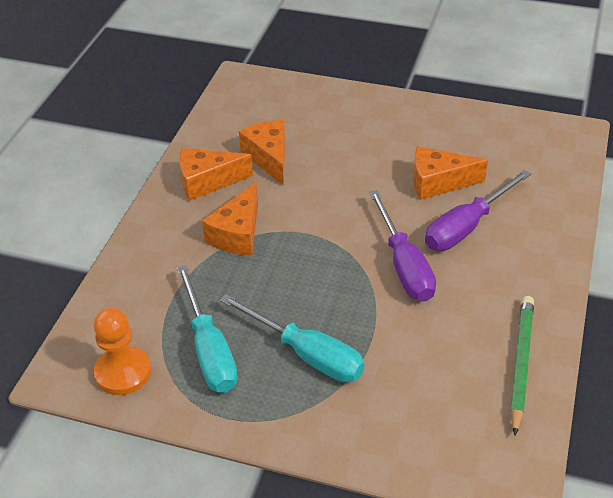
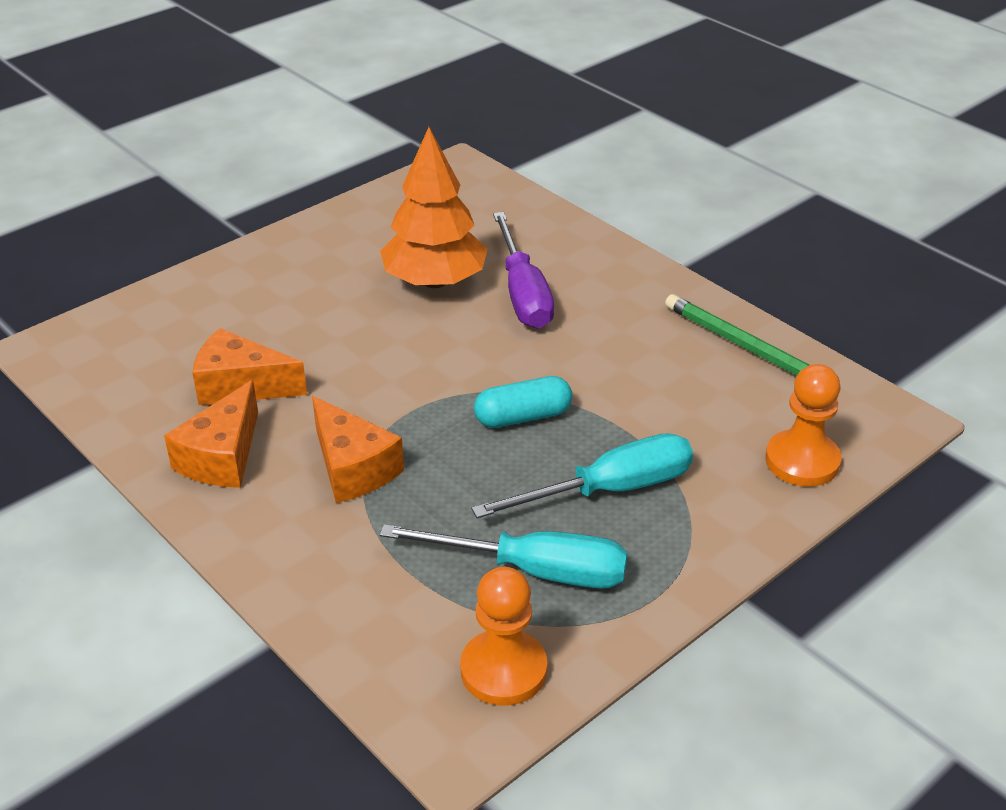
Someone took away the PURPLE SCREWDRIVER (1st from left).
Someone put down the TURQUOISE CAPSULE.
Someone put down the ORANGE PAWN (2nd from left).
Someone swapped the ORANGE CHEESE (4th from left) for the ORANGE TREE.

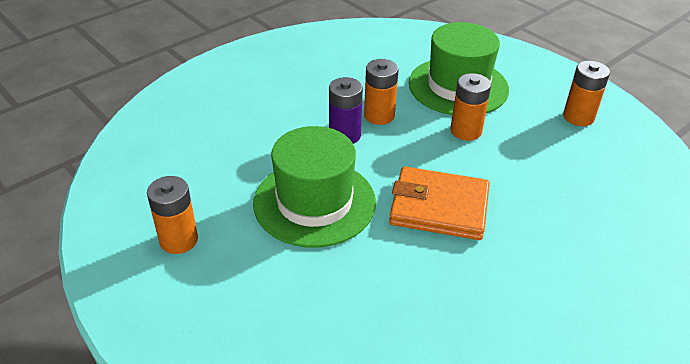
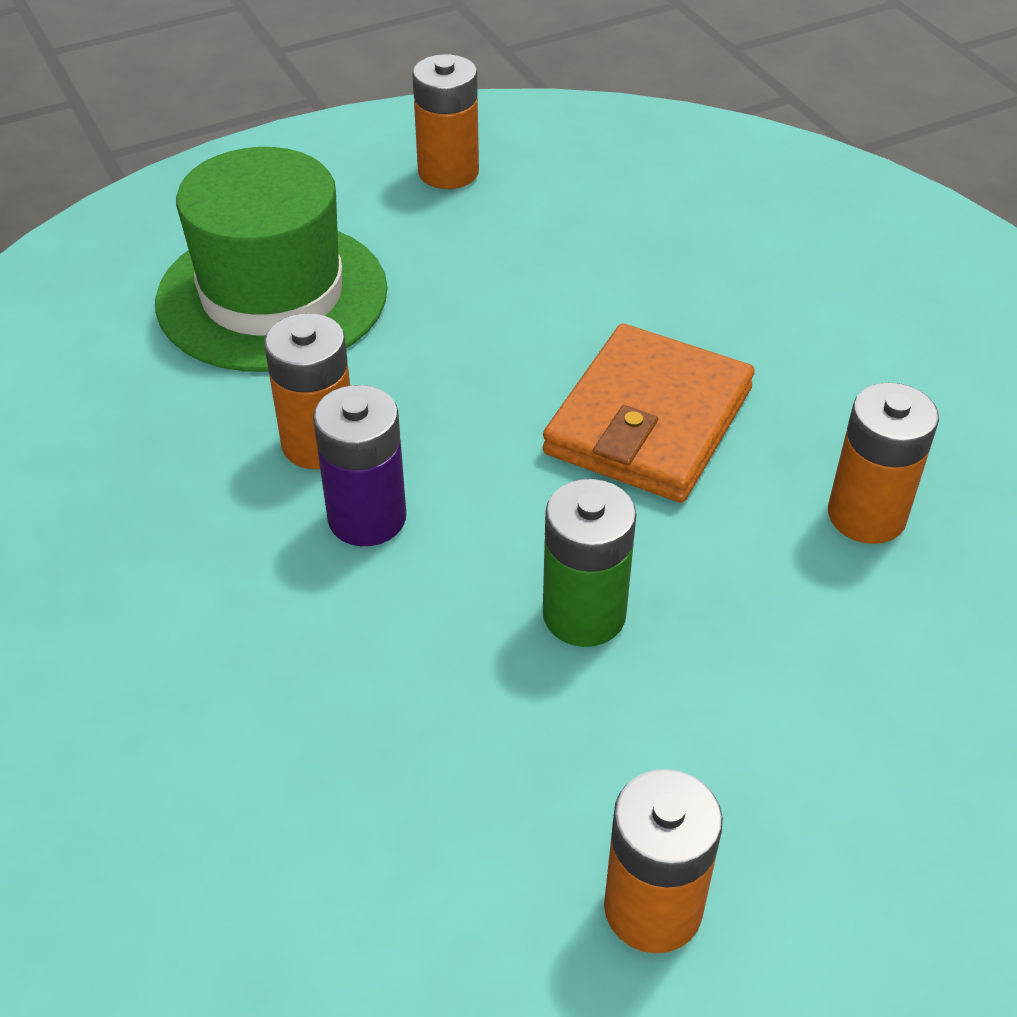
Someone carried the ORANGE BATTERY (3rd from left in the first image).
Someone swapped the GREEN HAT (1st from left) for the GREEN BATTERY.

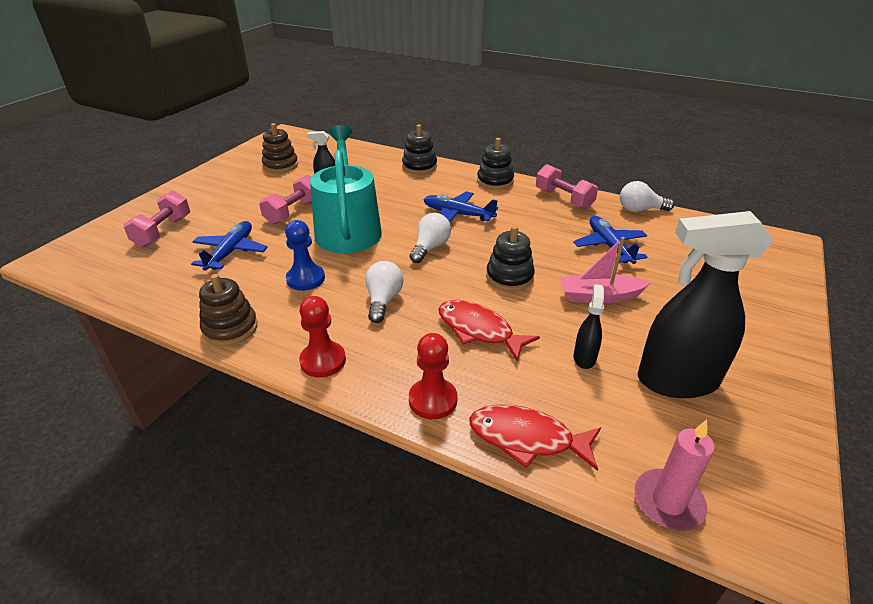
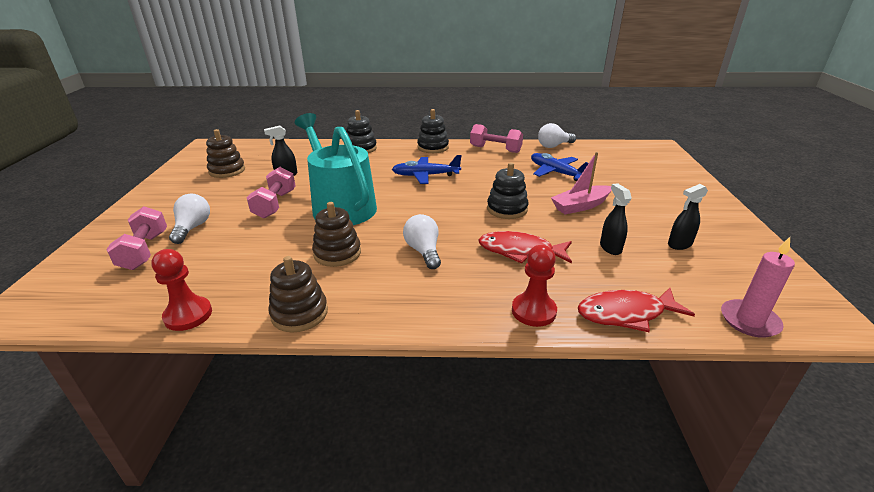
Someone took away the BLUE PLANE (1st from left).
Someone carried the RED PAWN (1st from left).
Someone carried the WHITE LIGHT BULB (2nd from left in the first image).
Someone swapped the BLUE PAWN for the BROWN STACKING TOY (3rd from left).
Someone scaled the BLACK SPRAY BOTTLE (3rd from left) by 0.45.

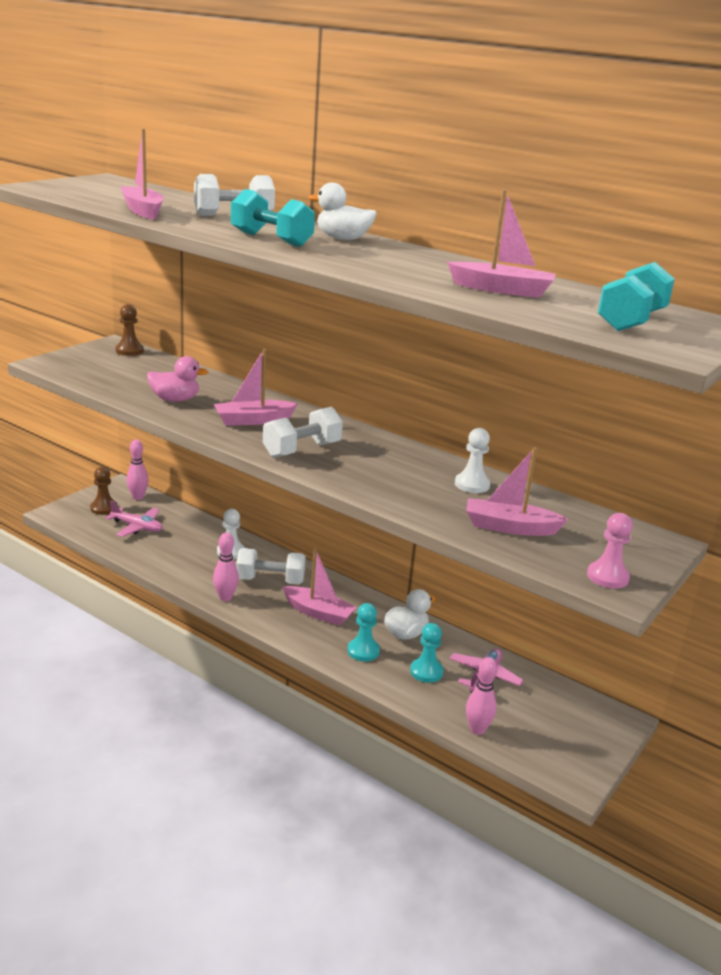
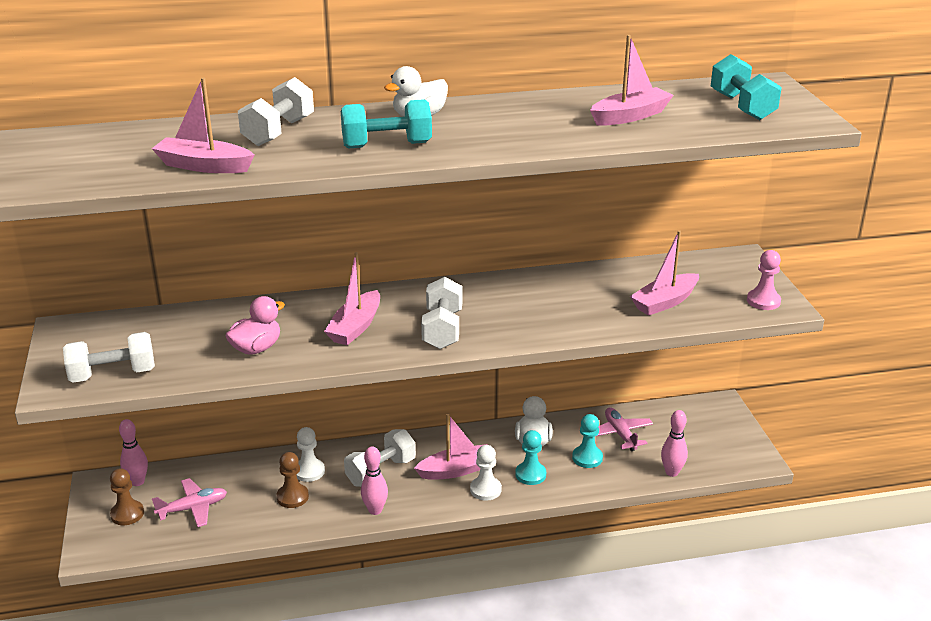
Someone put down the WHITE DUMBBELL (1st from left).
Someone carried the BROWN PAWN (2nd from left).
Someone carried the WHITE PAWN (2nd from left).

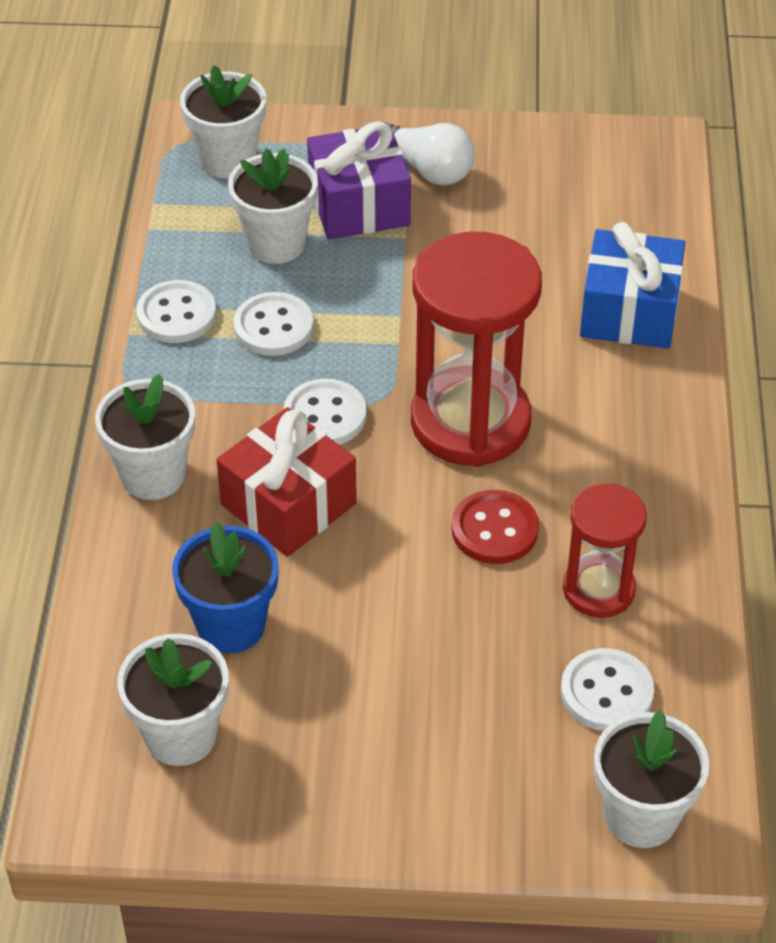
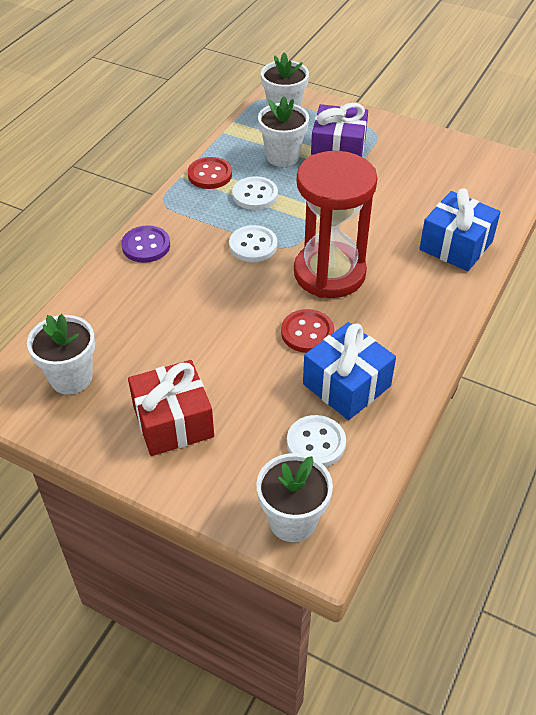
Someone took away the BLUE FLOWER POT.
Someone took away the WHITE LIGHT BULB.
Someone carried the RED GIFT.
Someone swapped the WHITE FLOWER POT (1st from left) for the PURPLE BUTTON.
Someone swapped the RED HOURGLASS (2nd from left) for the BLUE GIFT (1st from left).
Someone repainted the WHITE BUTTON (1st from left), which became the RED BUTTON (1st from left).

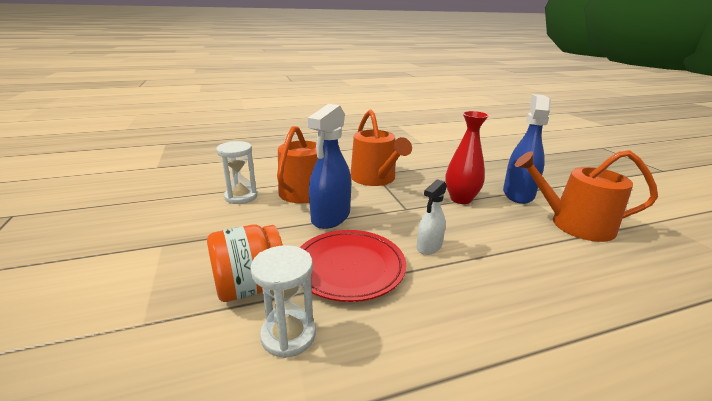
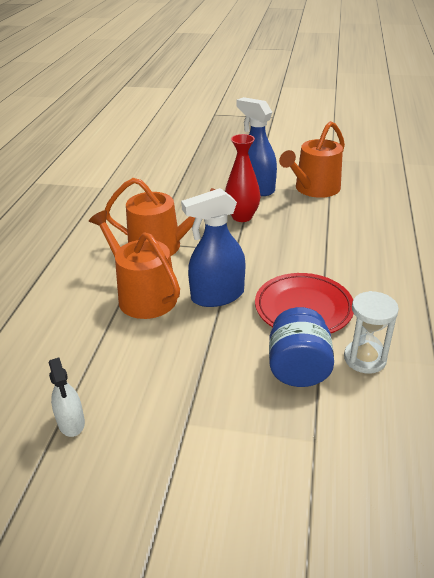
Someone took away the WHITE HOURGLASS (1st from left).
Someone carried the WHITE SPRAY BOTTLE.
Someone repainted the ORANGE JAR, which became the BLUE JAR.
Someone rotated the BLUE SPRAY BOTTLE (1st from left) by 105 degrees clockwise.

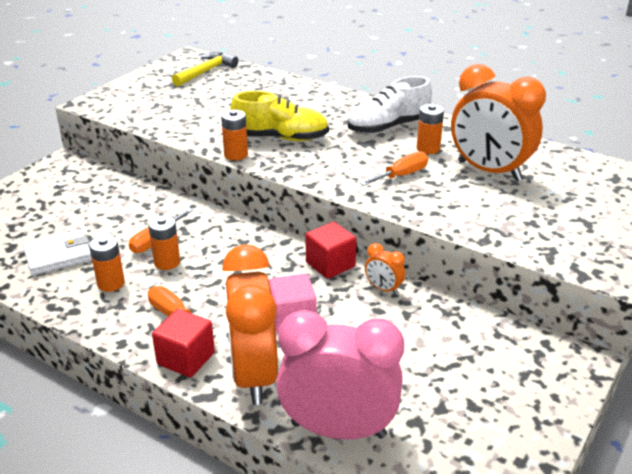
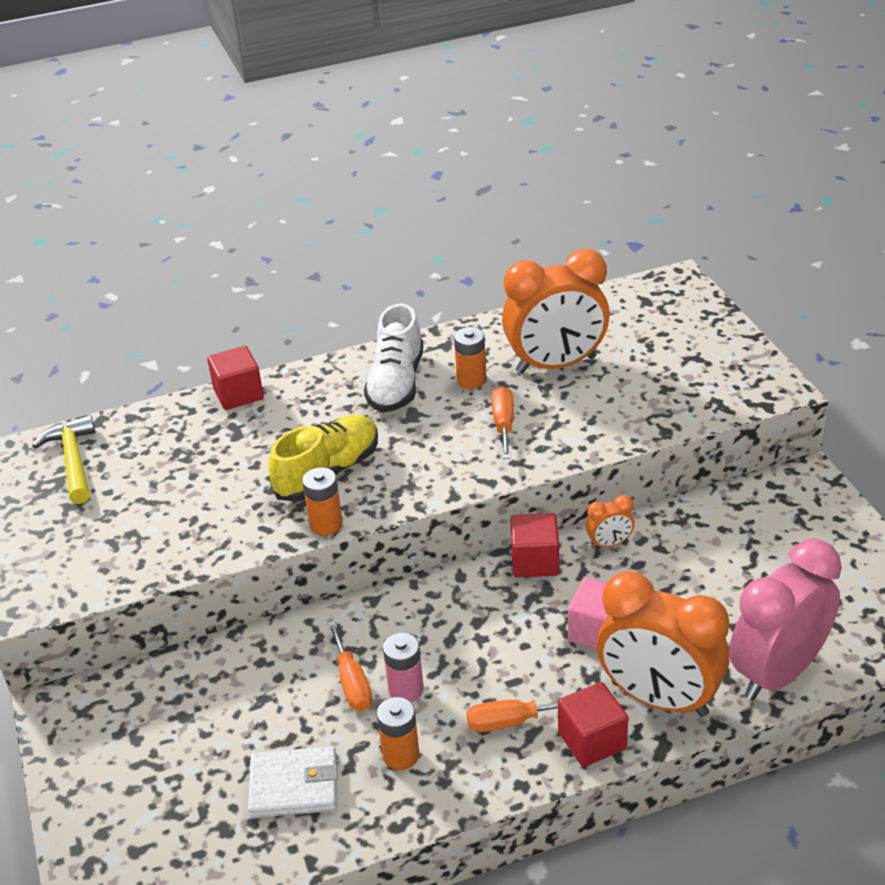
Someone put down the RED CUBE (1st from left).
Someone repainted the ORANGE BATTERY (2nd from left), which became the PINK BATTERY.
Someone rotated the WHITE WALLET by 75 degrees clockwise.

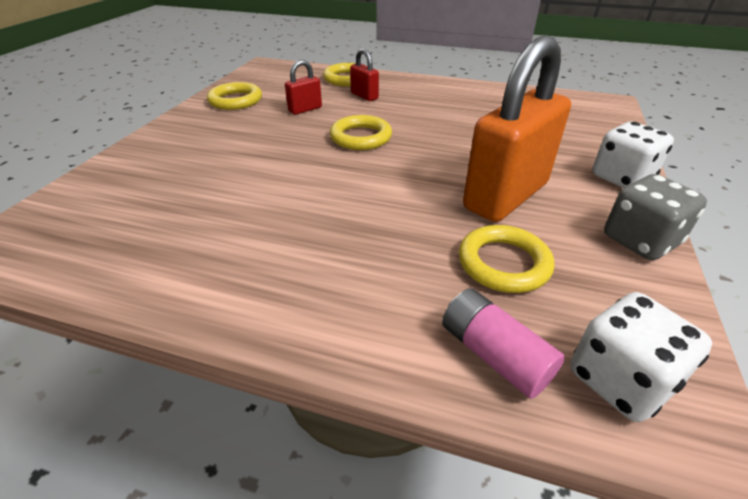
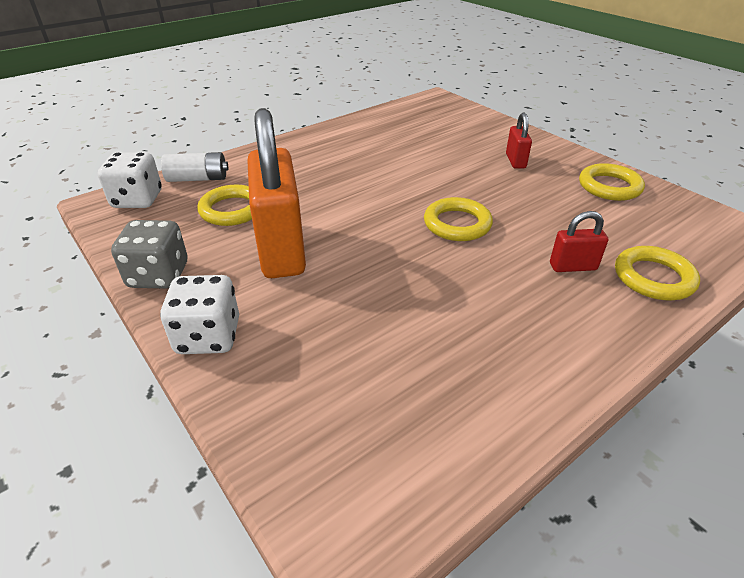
Someone carried the RED PADLOCK (1st from left).
Someone repainted the PINK BATTERY, which became the WHITE BATTERY.

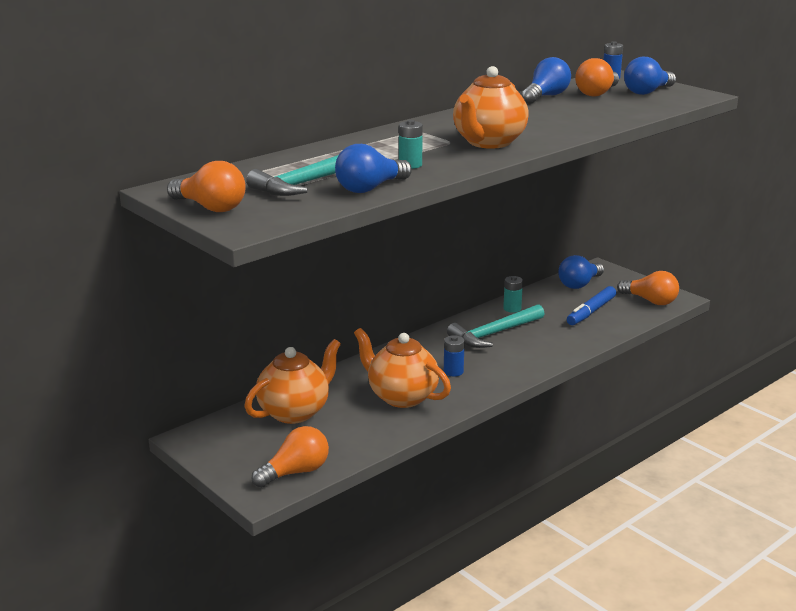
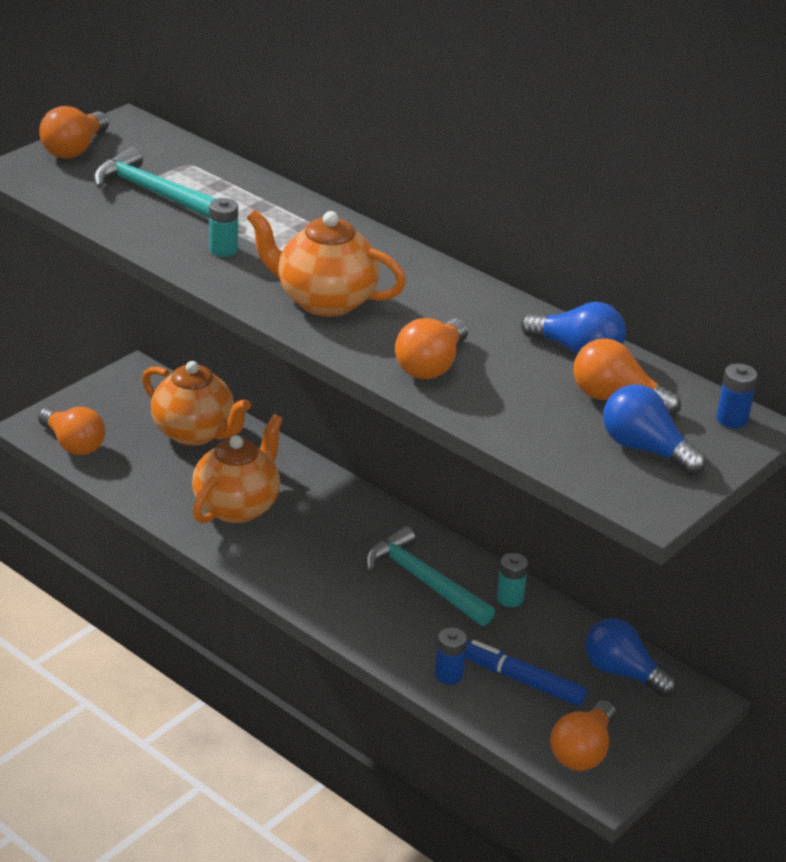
Someone took away the BLUE LIGHT BULB (1st from left).
Someone put down the ORANGE LIGHT BULB (3rd from left).
Someone carried the BLUE BATTERY (1st from left).

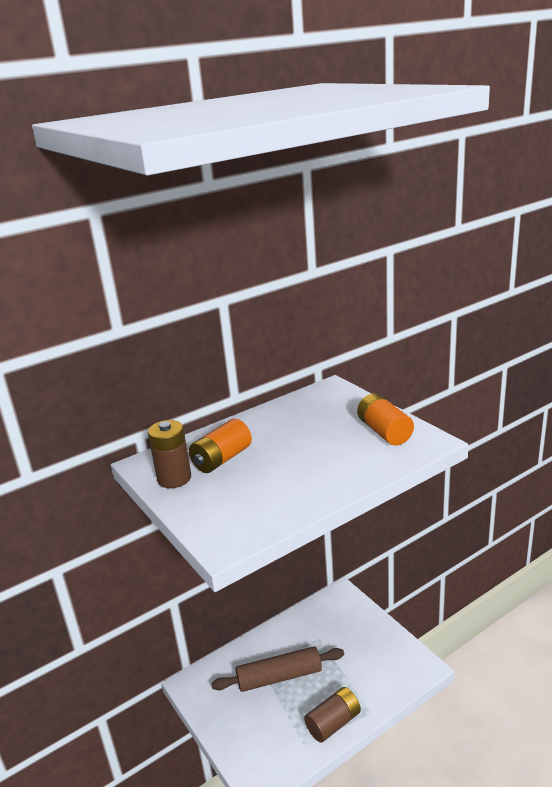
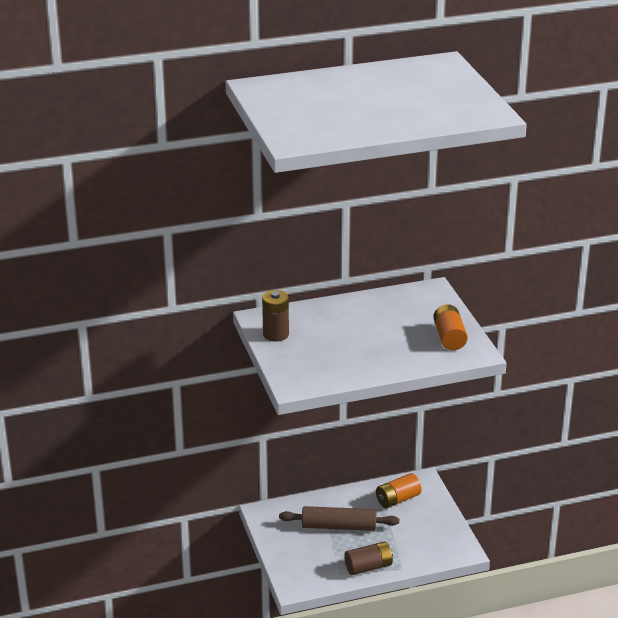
Someone carried the ORANGE BATTERY (1st from left).

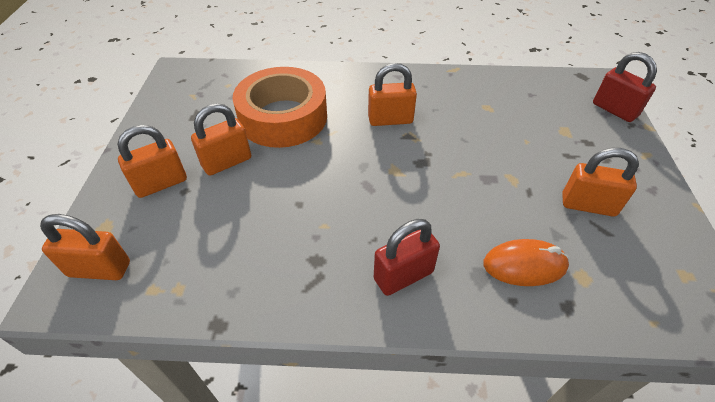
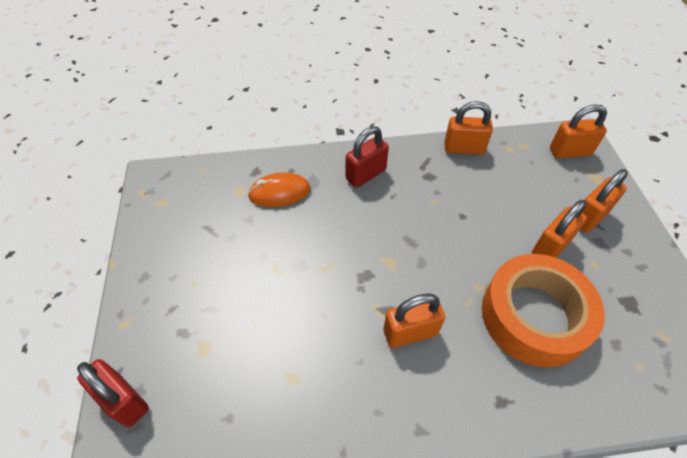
Someone carried the ORANGE PADLOCK (5th from left in the first image).

